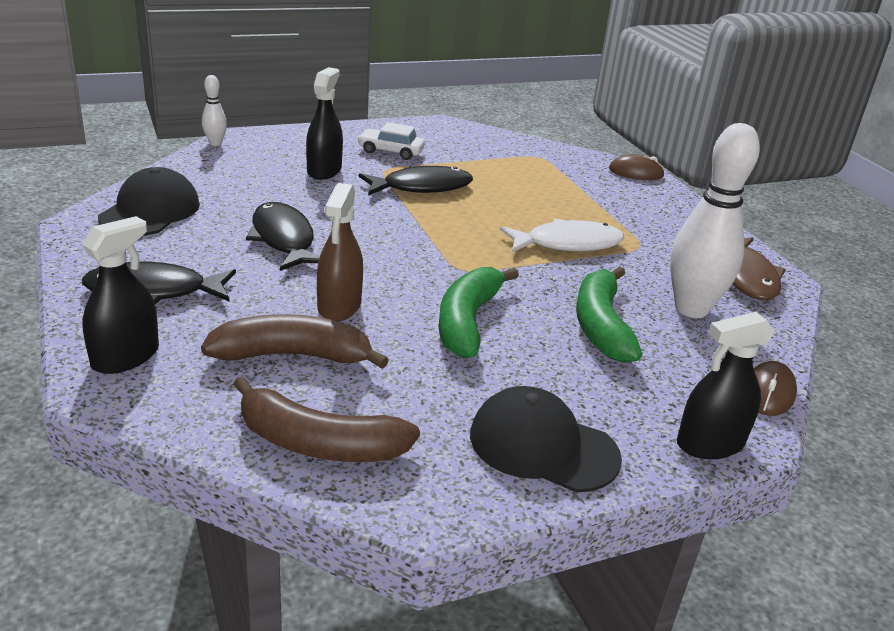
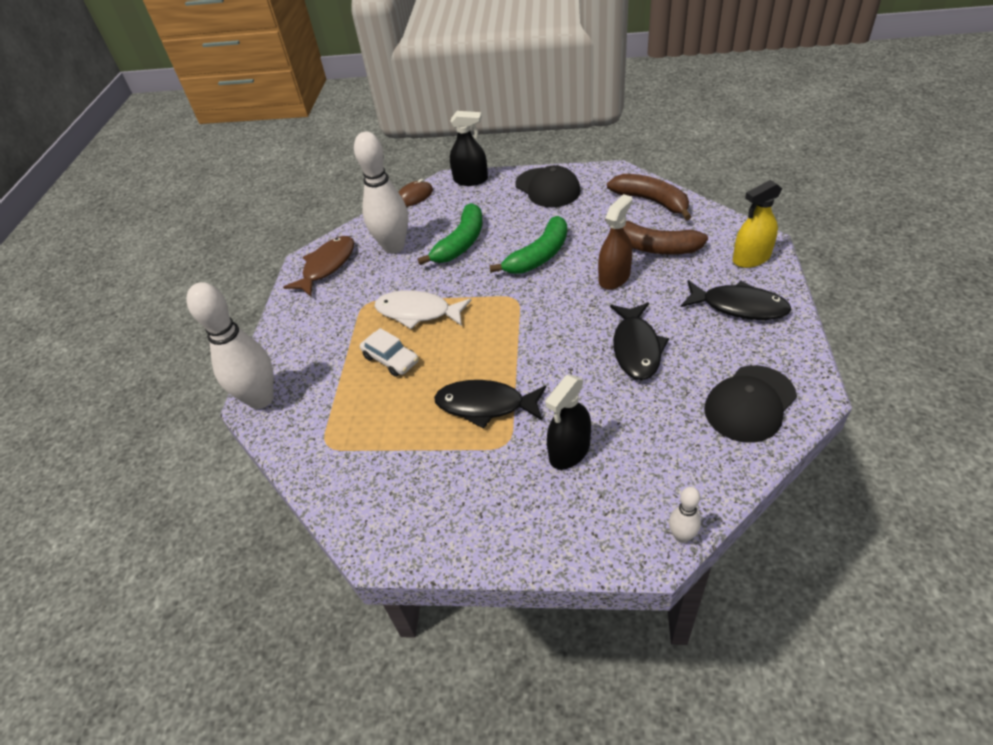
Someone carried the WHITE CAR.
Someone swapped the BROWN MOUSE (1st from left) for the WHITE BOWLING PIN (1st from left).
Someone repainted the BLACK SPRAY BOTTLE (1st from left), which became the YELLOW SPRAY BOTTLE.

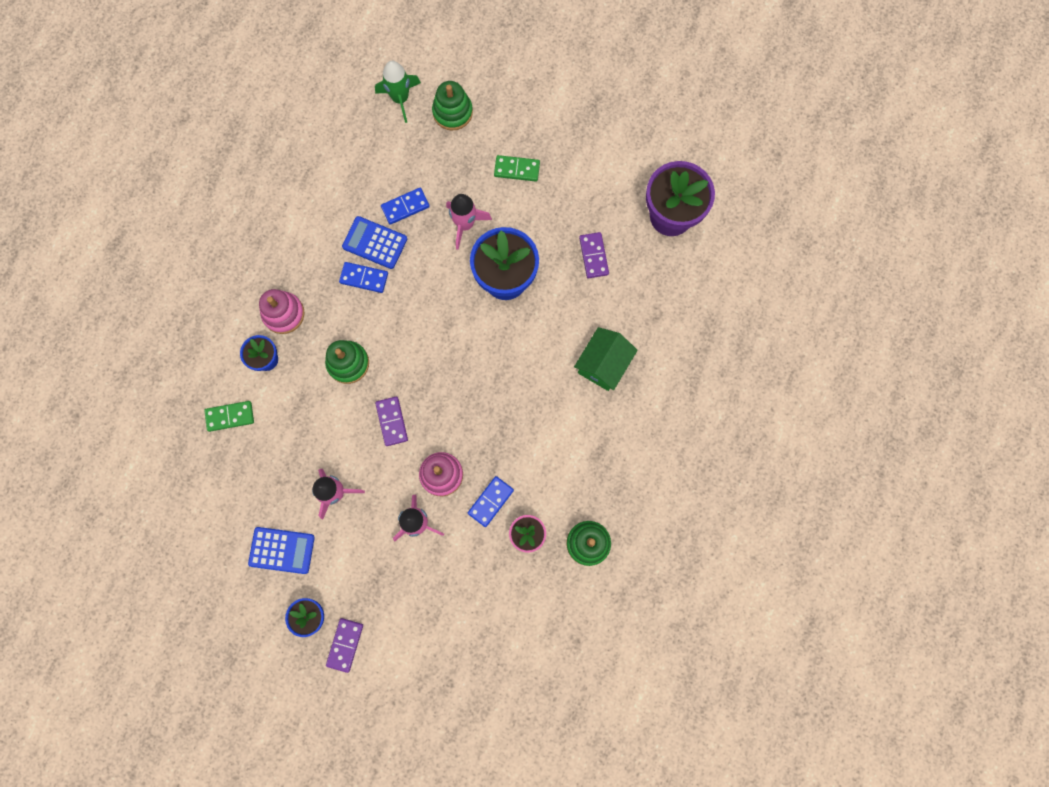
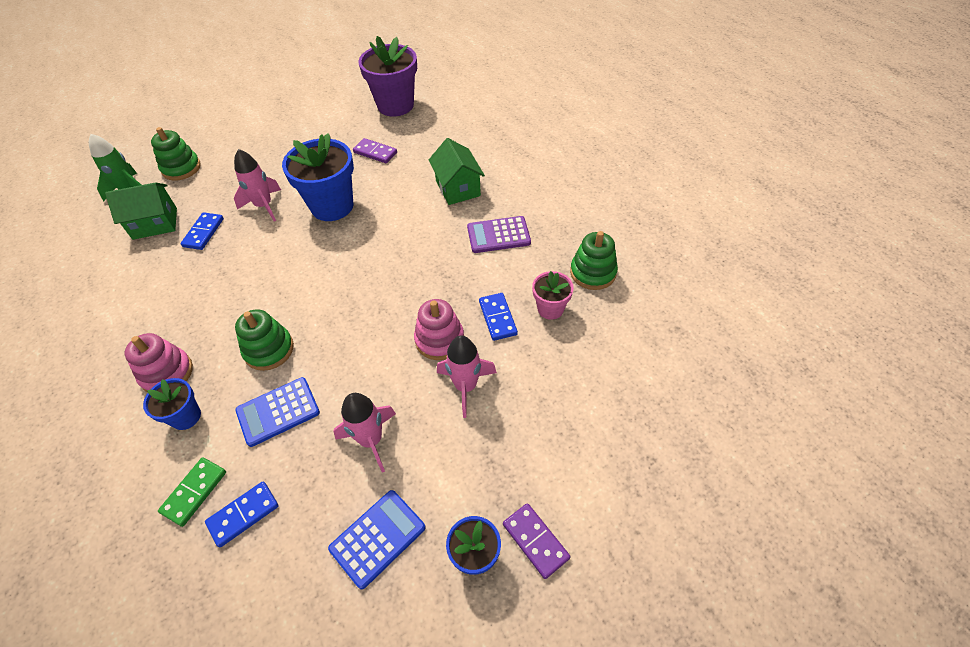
Someone took away the PURPLE DOMINO (2nd from left).
Someone took away the GREEN DOMINO (2nd from left).
Someone put down the GREEN HOUSE (1st from left).
Someone put down the PURPLE CALCULATOR.
Someone carried the BLUE DOMINO (1st from left in the first image).
Someone carried the BLUE CALCULATOR (2nd from left in the first image).

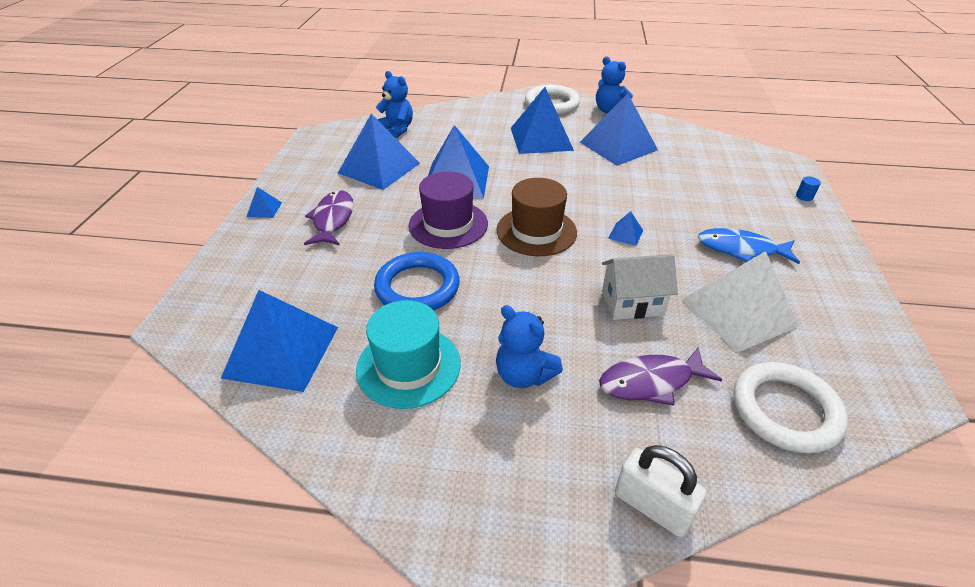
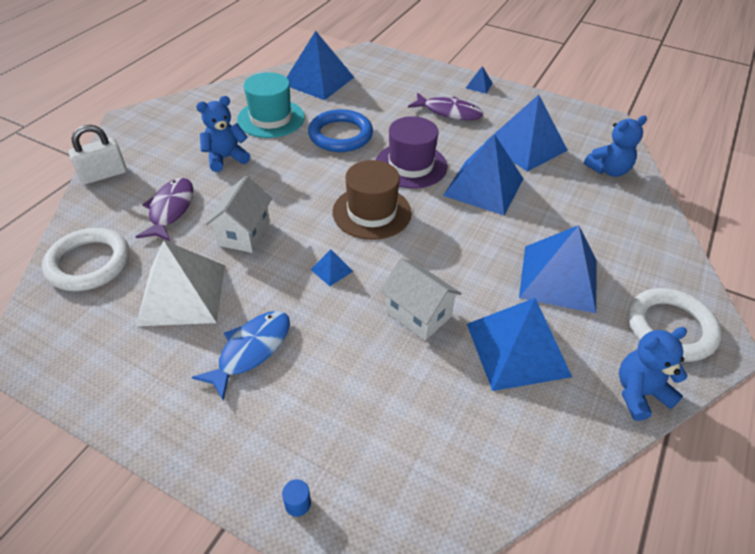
Someone put down the WHITE HOUSE (2nd from left).

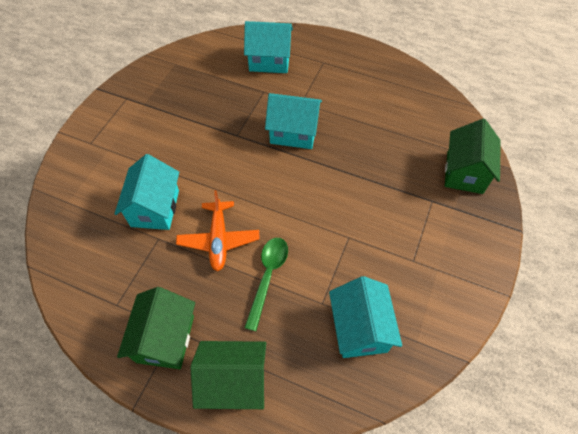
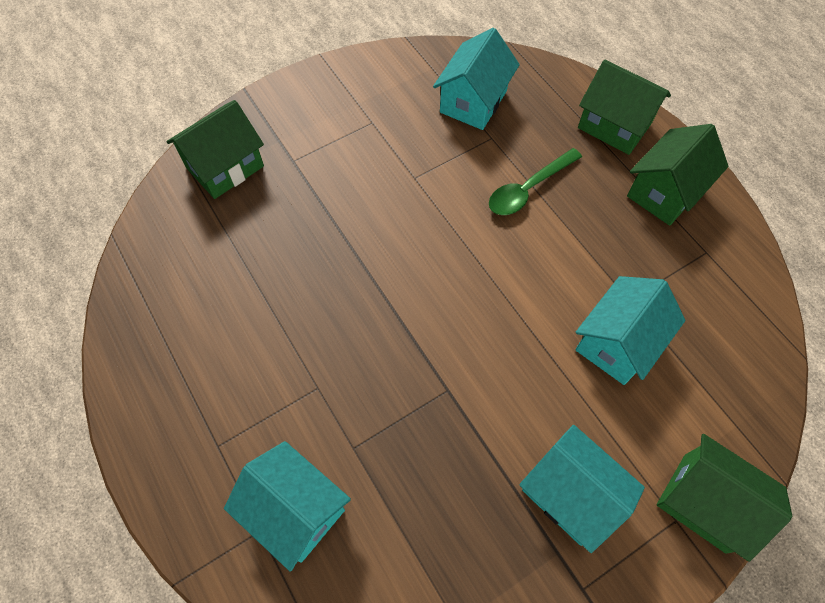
Someone took away the ORANGE PLANE.
Someone put down the GREEN HOUSE (4th from left).
Someone carried the TURQUOISE HOUSE (3rd from left).

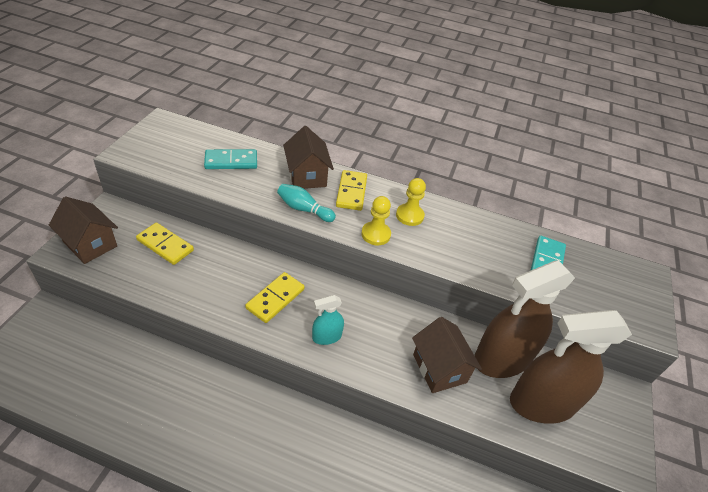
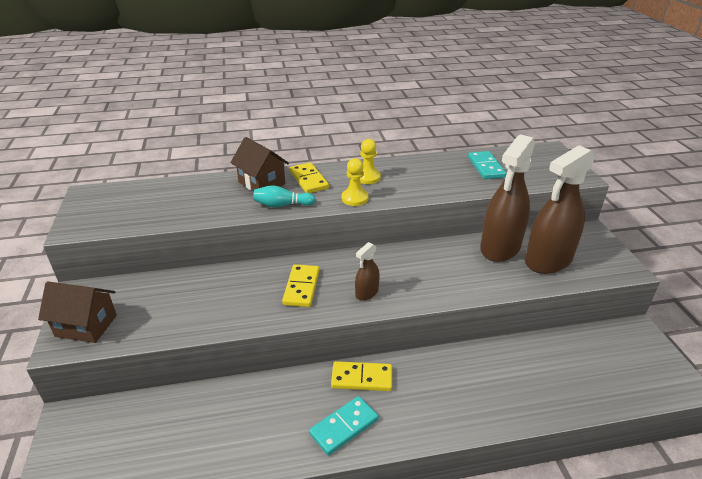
Someone took away the BROWN HOUSE (3rd from left).
Someone carried the YELLOW DOMINO (1st from left in the first image).
Someone carried the TURQUOISE DOMINO (1st from left).
Someone repainted the TURQUOISE SPRAY BOTTLE, which became the BROWN SPRAY BOTTLE (1st from left).

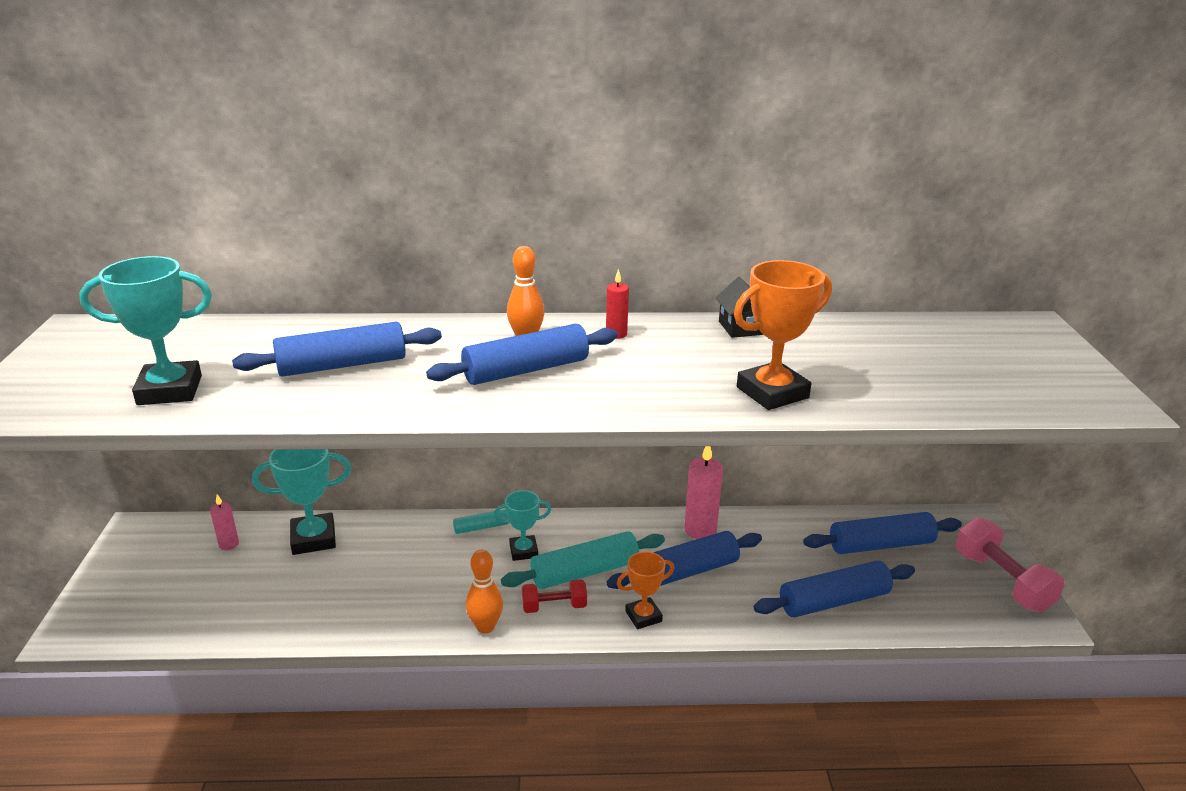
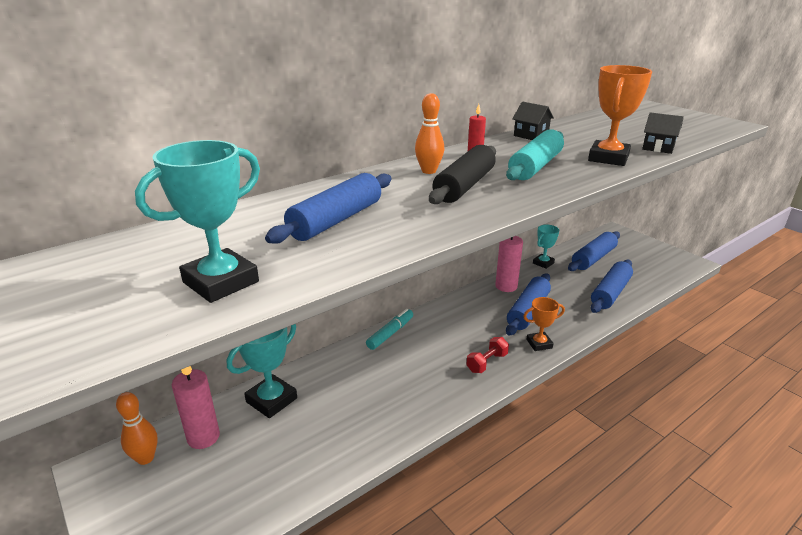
Someone took away the PINK DUMBBELL.
Someone put down the BLACK HOUSE (2nd from left).
Someone carried the ORANGE BOWLING PIN (1st from left).
Someone carried the TURQUOISE TROPHY (3rd from left).
Someone carried the TURQUOISE ROLLING PIN.
Someone repainted the BLUE ROLLING PIN (2nd from left), which became the BLACK ROLLING PIN.
Someone rotated the ORANGE TROPHY (1st from left) by 45 degrees clockwise.
Someone scaled the PINK CANDLE (1st from left) by 1.74.

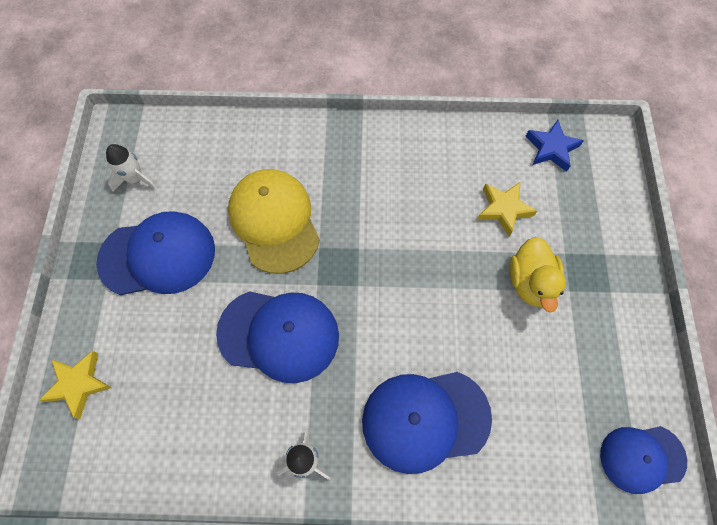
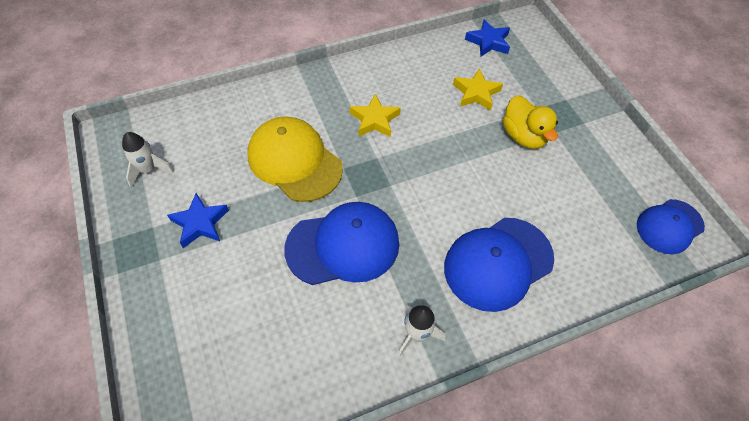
Someone carried the YELLOW STAR (1st from left).
Someone swapped the BLUE CAP (1st from left) for the BLUE STAR (1st from left).

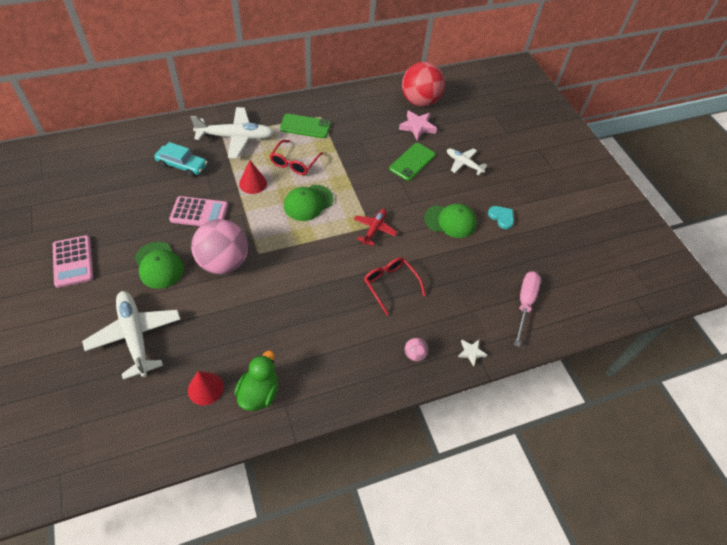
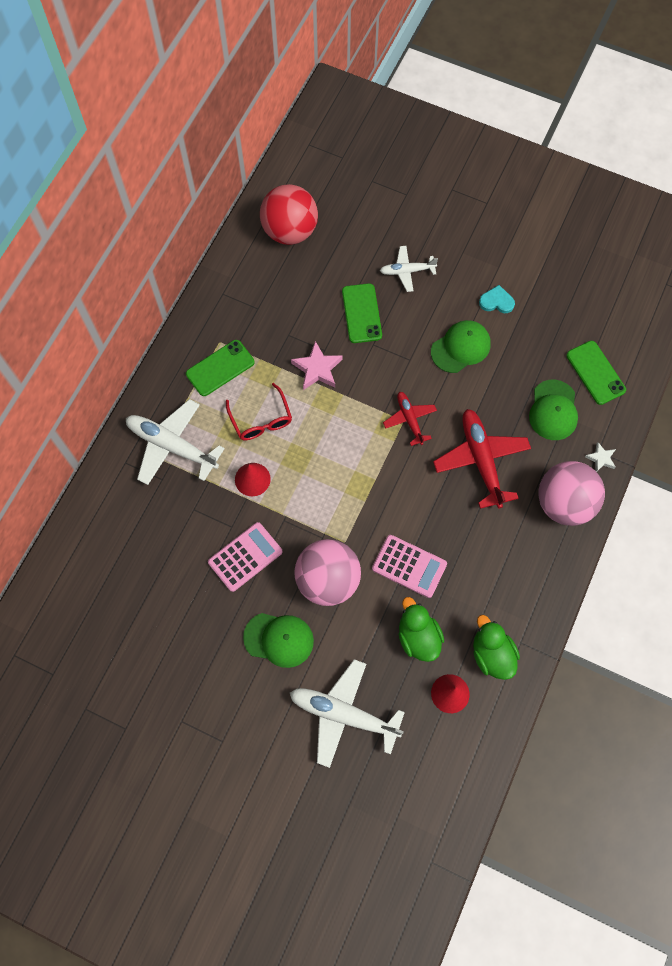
Someone took away the TURQUOISE CAR.
Someone put down the GREEN DUCK (1st from left).
Someone carried the PINK CALCULATOR (1st from left in the first image).
Someone carried the GREEN CAP (2nd from left in the first image).
Someone carried the PINK STAR.
Someone swapped the RED GLASSES (2nd from left) for the RED PLANE (2nd from left).
Someone swapped the PINK SCREWDRIVER for the GREEN PHONE (3rd from left).
Someone rotated the WHITE PLANE (2nd from left in the first image) by 105 degrees counterclockwise.
Someone scaled the PINK BALL (2nd from left) by 2.47.

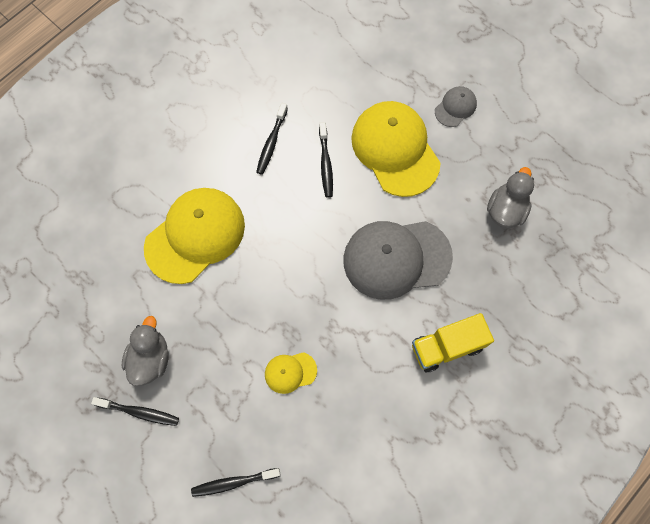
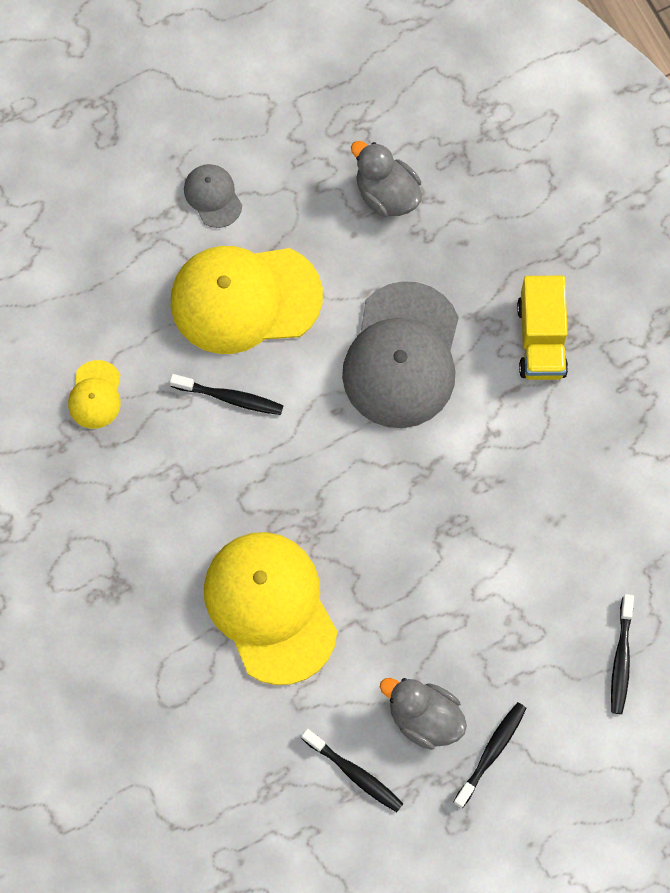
Someone carried the BLACK TOOTHBRUSH (3rd from left in the first image).
Someone carried the YELLOW CAP (2nd from left in the first image).

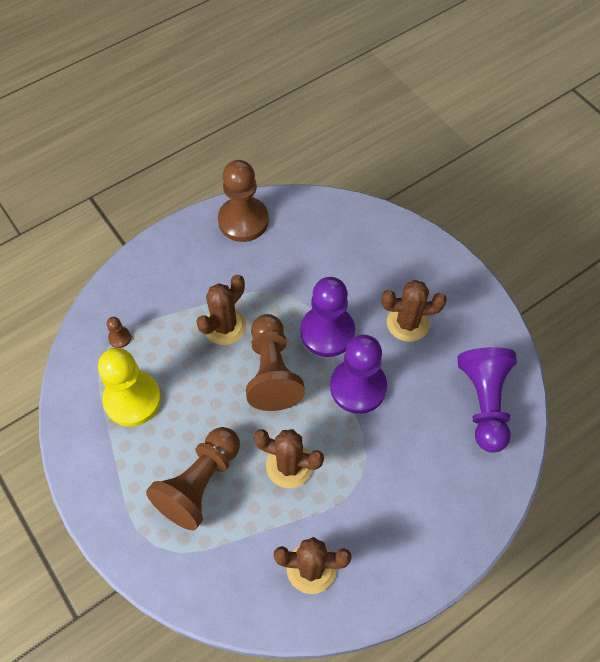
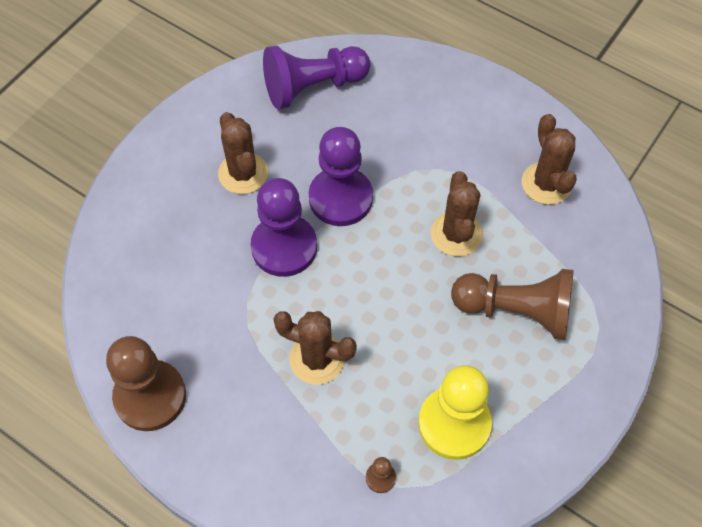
Someone took away the BROWN PAWN (4th from left).

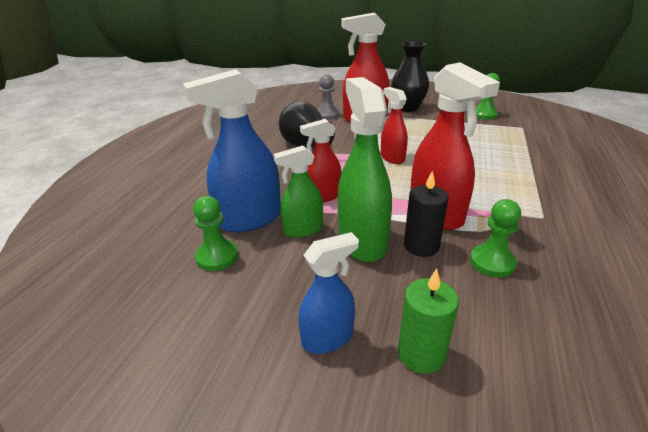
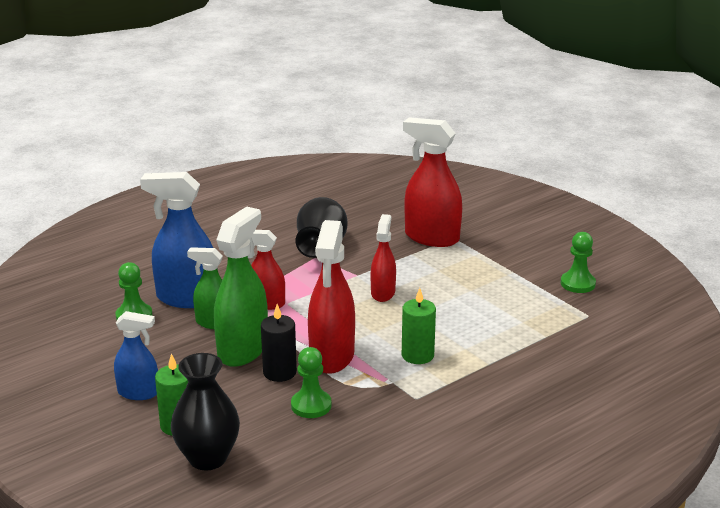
Someone took away the GREY PAWN.
Someone put down the GREEN CANDLE (2nd from left).
Someone carried the BLACK VASE (2nd from left in the first image).

